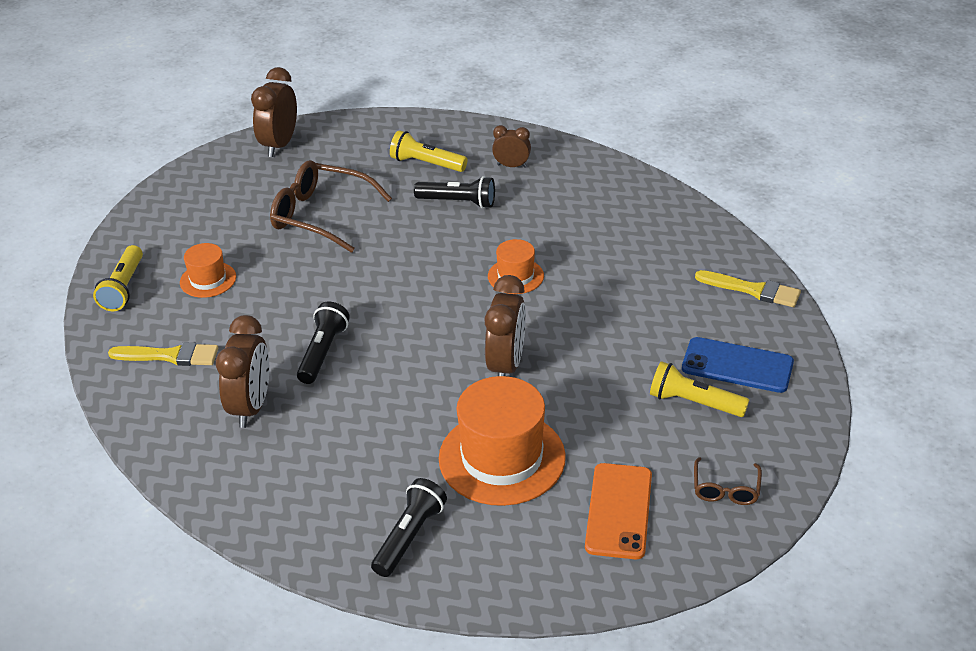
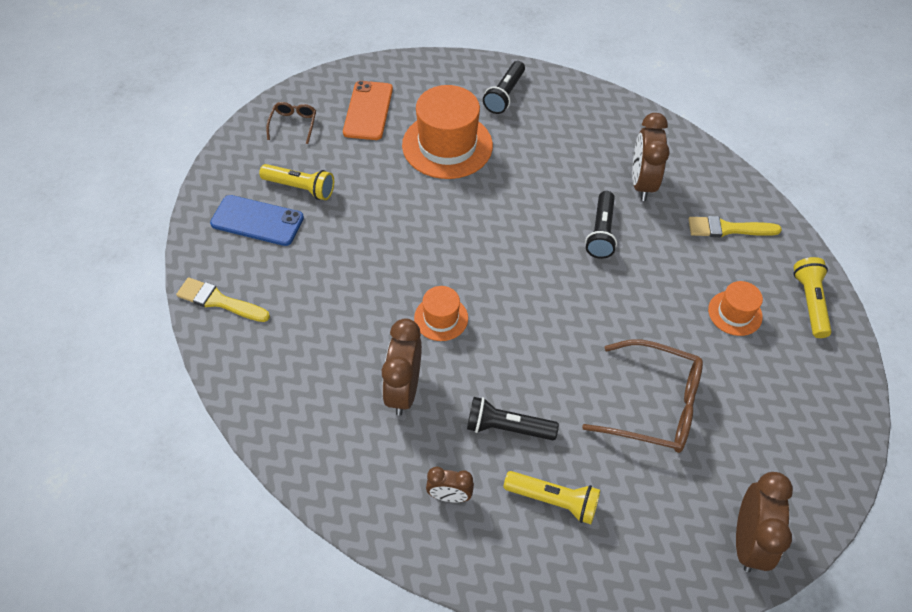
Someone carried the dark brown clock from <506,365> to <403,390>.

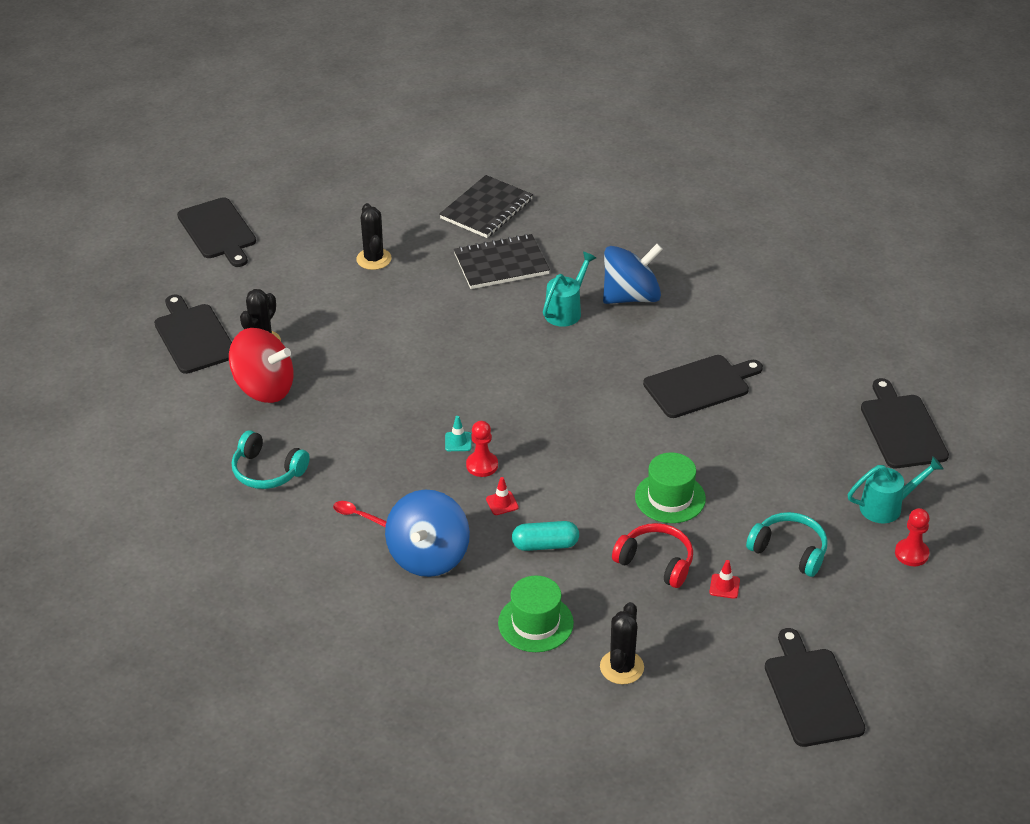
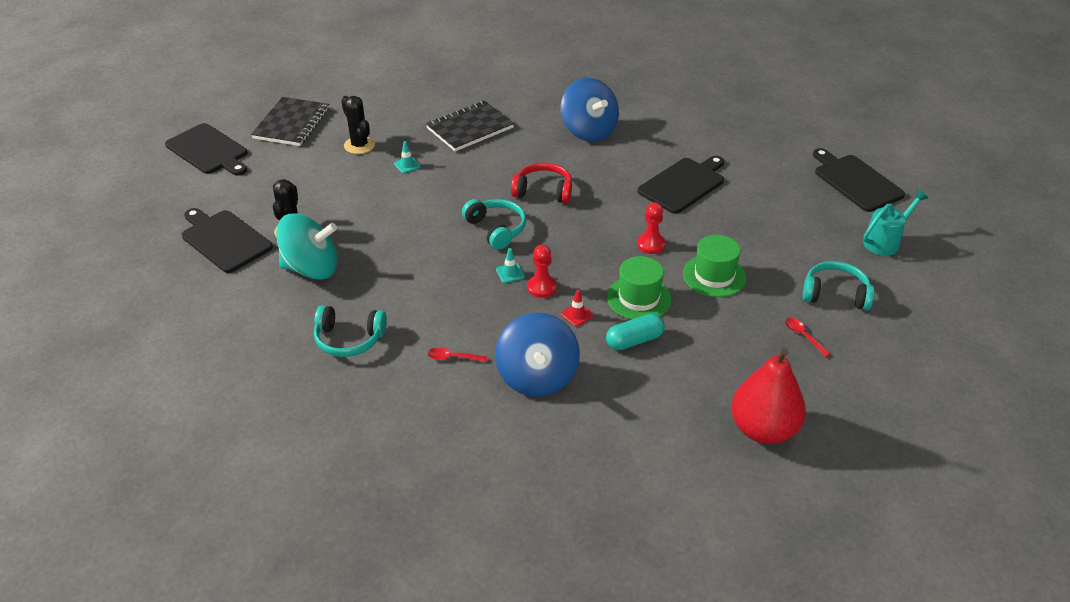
Someone took away the teal watering can at <566,311>.
Someone took away the black bread board at <812,693>.
Someone put down the teal traffic cone at <407,165>.
Someone put down the teal headset at <496,229>.
Someone carried the black notebook from <486,209> to <292,124>.
Someone carried the leaf-green hat from <535,623> to <639,298>.
Someone carried the red headset from <656,562> to <543,191>.
Someone carried the red chess pawn from <911,553> to <651,244>.
Someone swapped the black cactus at <621,667> for the red toy pear at <763,429>.
Someone swapped the red traffic cone at <724,586> for the red tablespoon at <803,336>.
Someone repainted the red whirligig at <264,388>, which became the teal whirligig at <311,268>.
Someone rotated the blue whirligig at <631,297> by 105 degrees clockwise.

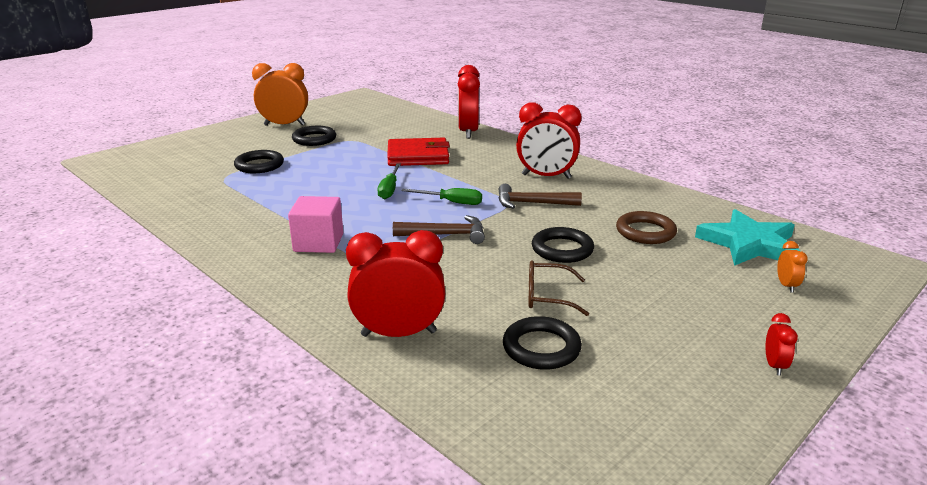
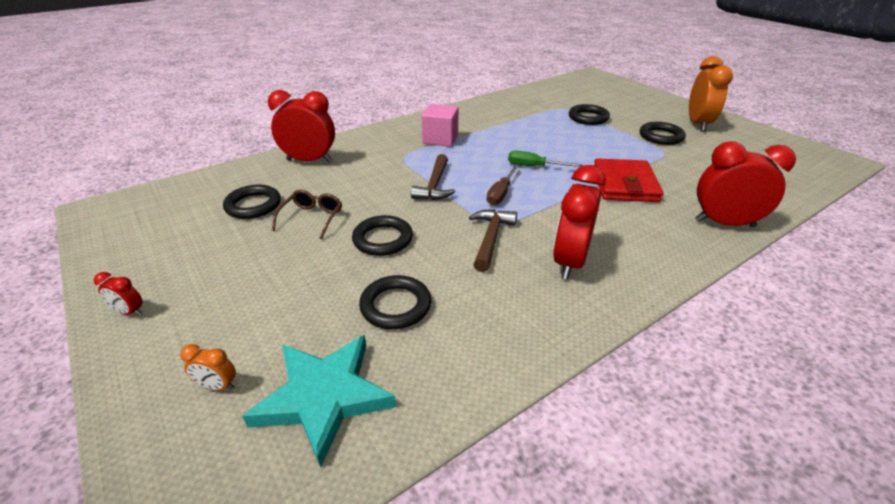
Someone repainted the leaf-green screwdriver at <451,202>, which became the dark brown screwdriver at <501,193>.
Someone repainted the dark brown torus at <645,232>, which became the black torus at <395,306>.
Someone rotated the red clock at <399,333> by 90 degrees counterclockwise.

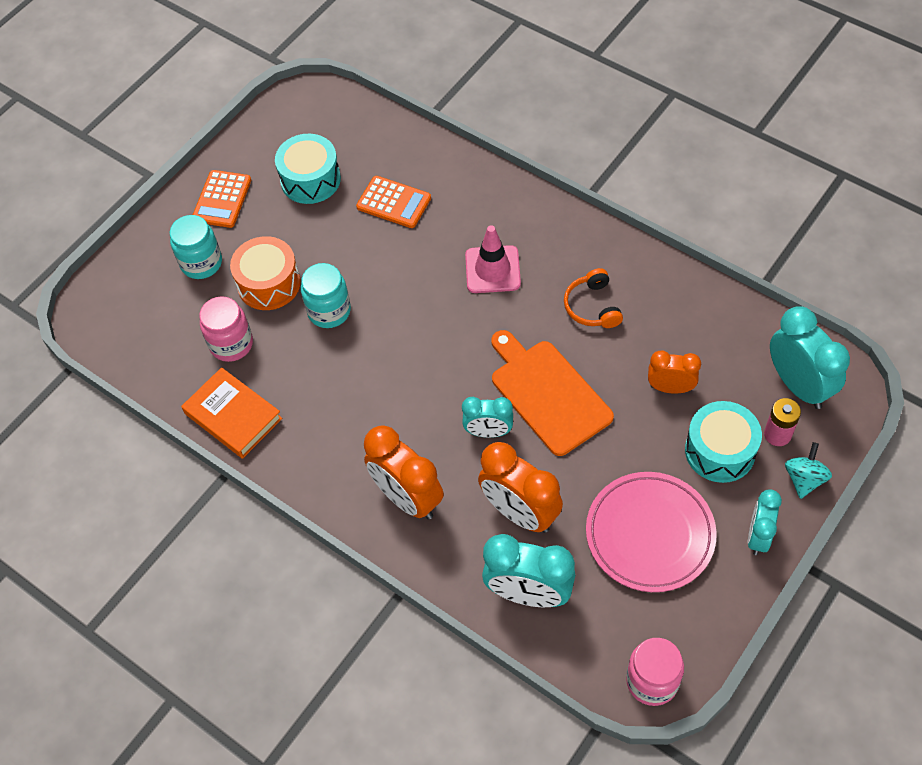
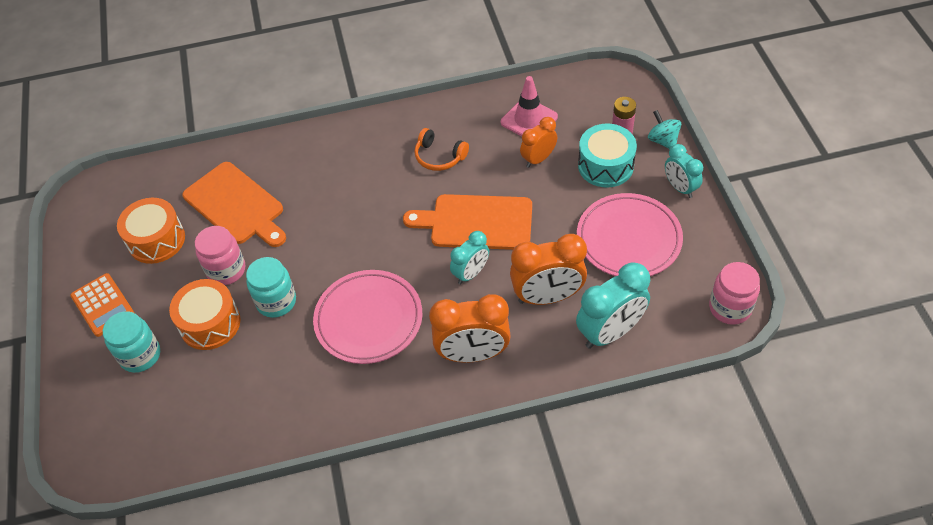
Someone took away the orange-coloured hardback at <233,416>.
Someone took away the teal clock at <798,385>.
Someone put down the rose-pink dinner plate at <368,319>.
Someone carried the rose-pink preserve jar from <231,344> to <226,270>.
Someone carried the rose-pink traffic cone from <492,270> to <529,120>.
Someone swapped the orange-coloured pocket calculator at <394,202> for the orange-coloured bread board at <236,205>.
Someone repainted the teal drum at <310,180>, which became the orange-coloured drum at <156,240>.

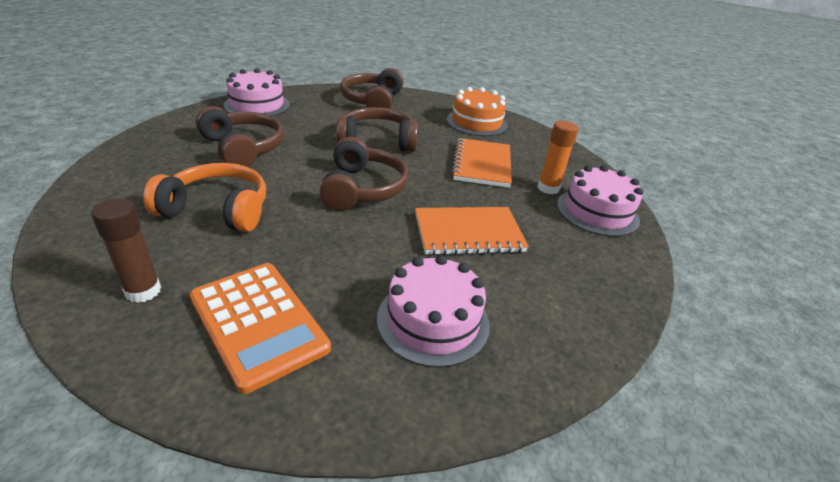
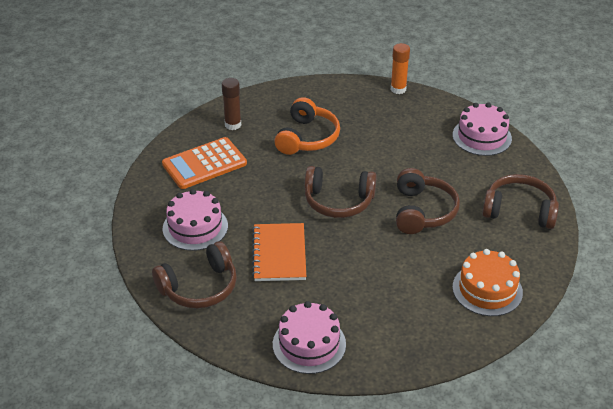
Someone took away the orange-coloured notebook at <482,164>.
Someone carried the dark brown headset from <243,148> to <199,287>.
Someone carried the orange-coloured glue from <548,188> to <398,89>.

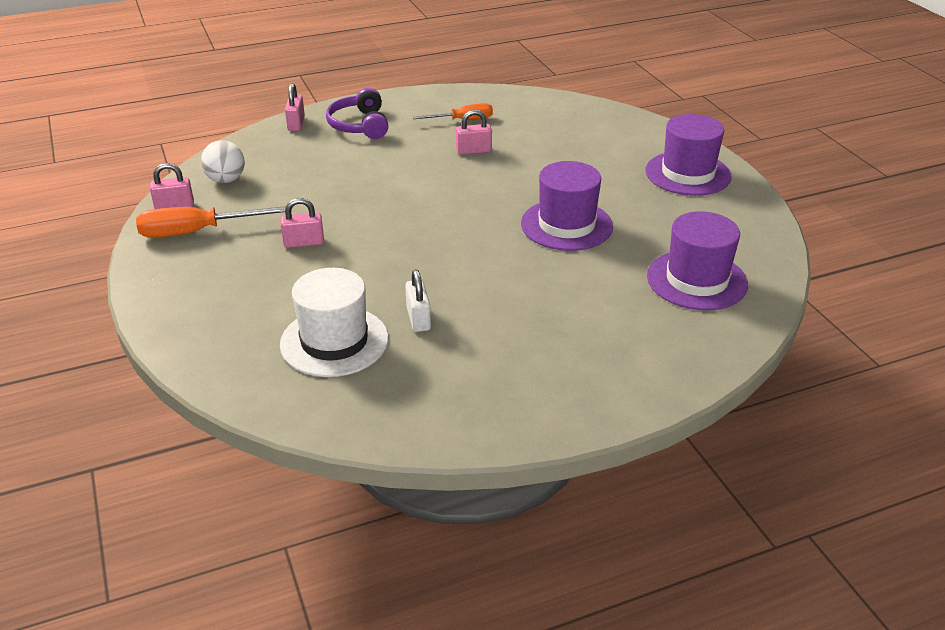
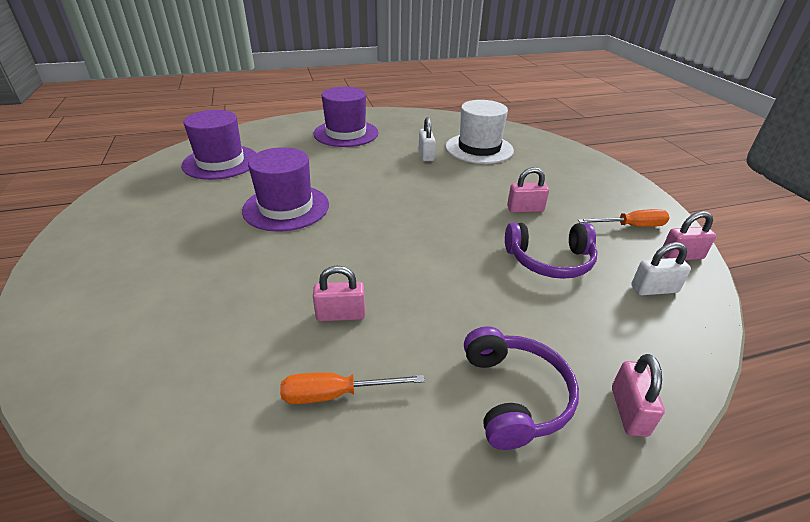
Someone put down the purple headset at <550,261>.
Someone carried the purple hat from <688,174> to <346,133>.
Someone swapped the snow-white play ball at <226,180> for the snow-white lock at <654,289>.
Someone scaled the orange-coloured screwdriver at <197,232> by 0.64.

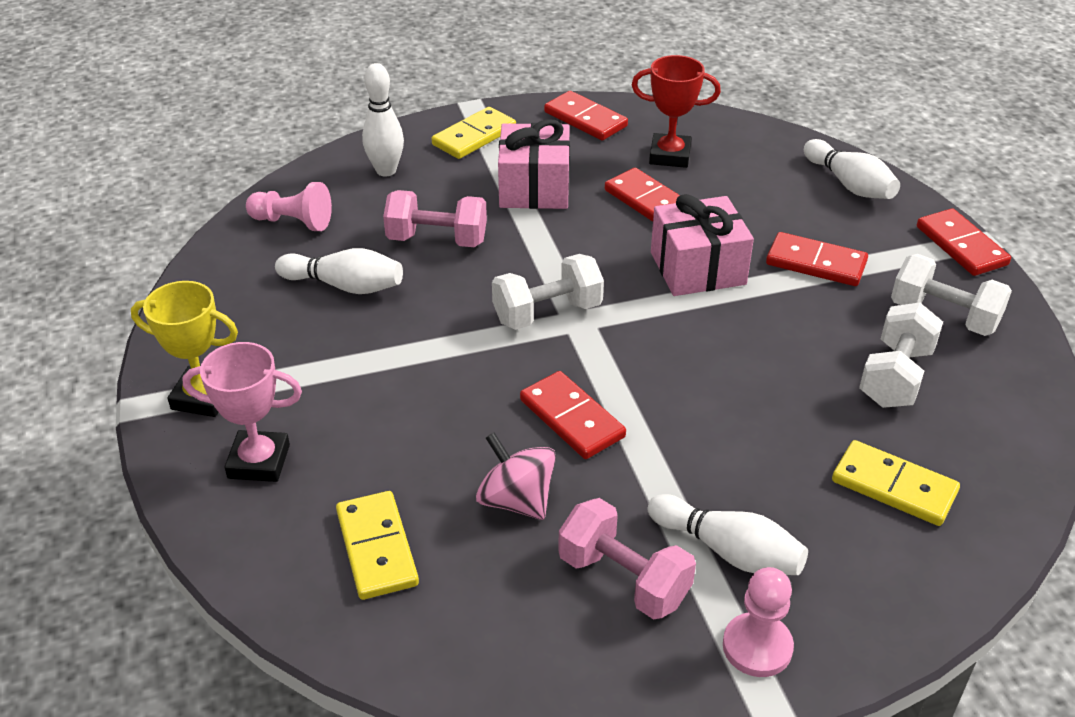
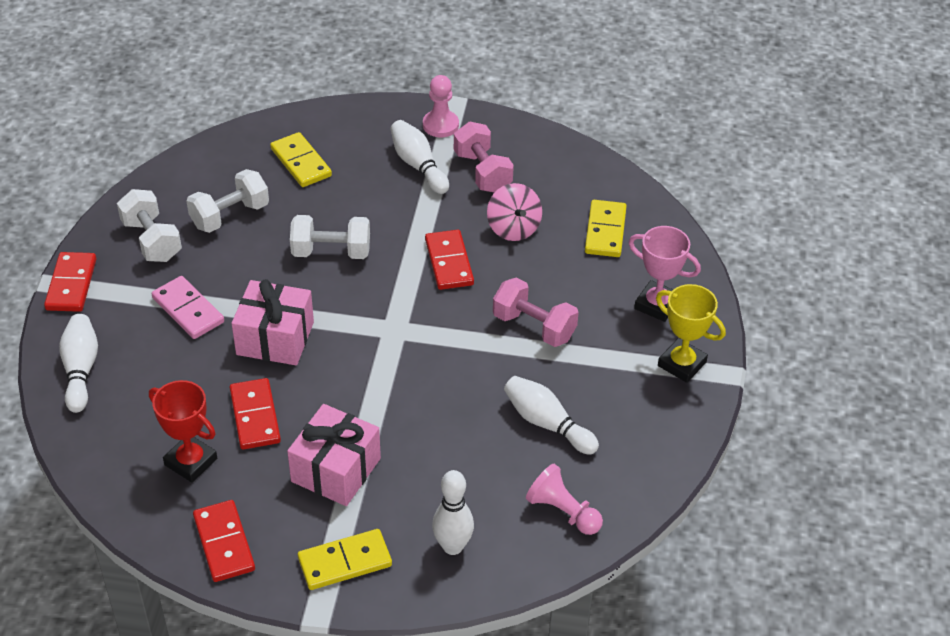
Someone carried the rose-pink hand weight from <437,240> to <534,327>.
Someone carried the snow-white hand weight from <547,313> to <331,252>.
Someone repainted the red domino tile at <816,263>, which became the rose-pink domino tile at <188,310>.

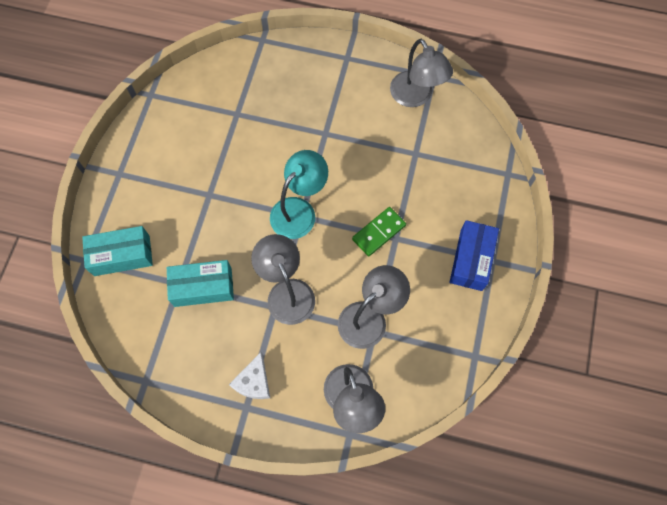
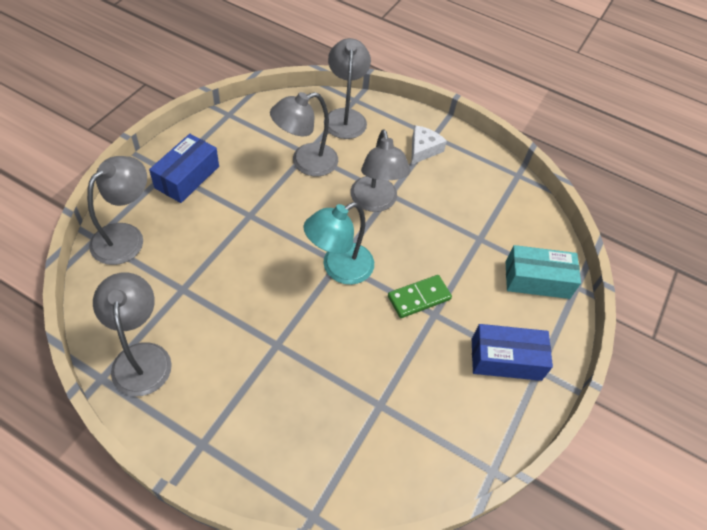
Someone took away the teal parcel at <203,287>.
Someone put down the gray reading lamp at <126,236>.
Someone put down the blue parcel at <506,359>.
Someone carried the leaf-green domino tile from <379,232> to <419,298>.

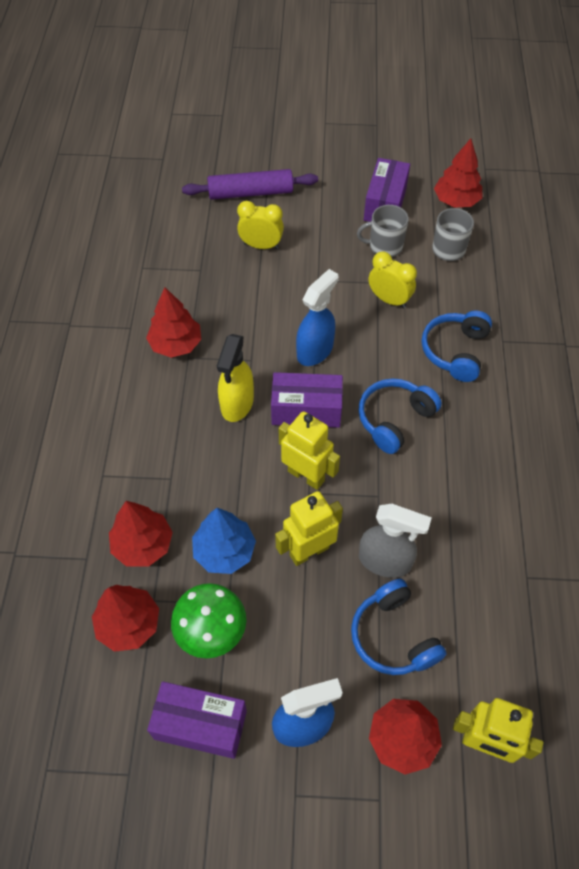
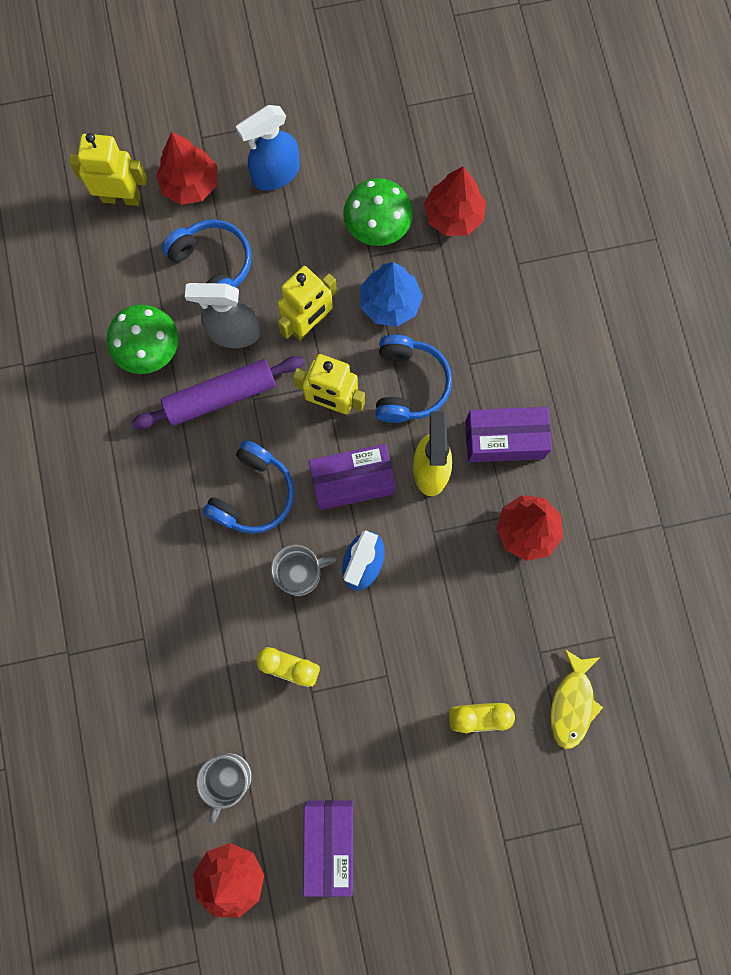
Someone took away the red fir tree at <143,545>.
Someone put down the leaf-green fungus at <150,351>.
Someone put down the yellow fish at <572,703>.
Someone carried the purple parcel from <200,724> to <504,440>.
Someone carried the purple rolling pin from <250,193> to <220,396>.
Someone carried the gray mug from <384,246> to <300,573>.
Someone carried the blue headset from <455,351> to <408,384>.

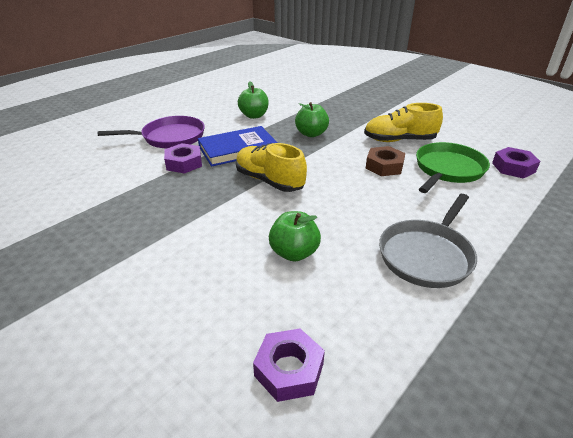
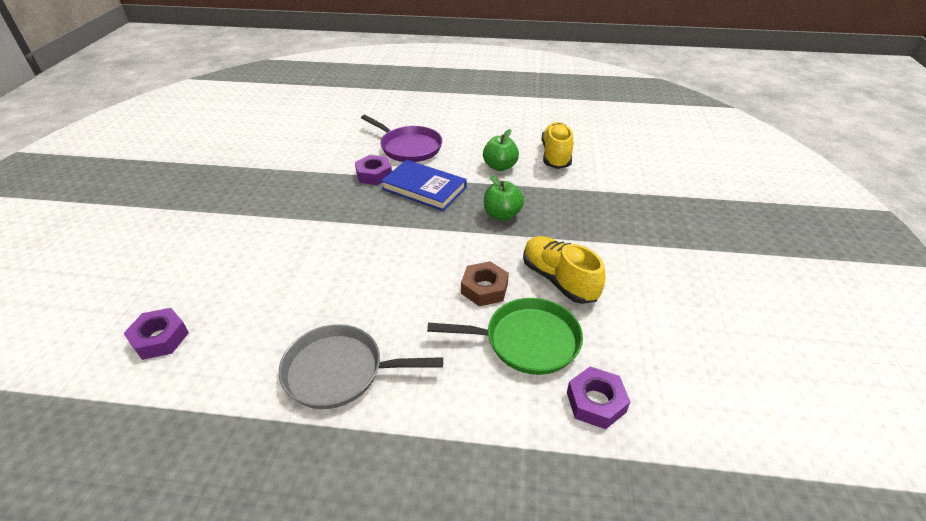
Someone took away the leaf-green apple fruit at <294,253>.
Someone carried the yellow shoe from <269,181> to <556,156>.

